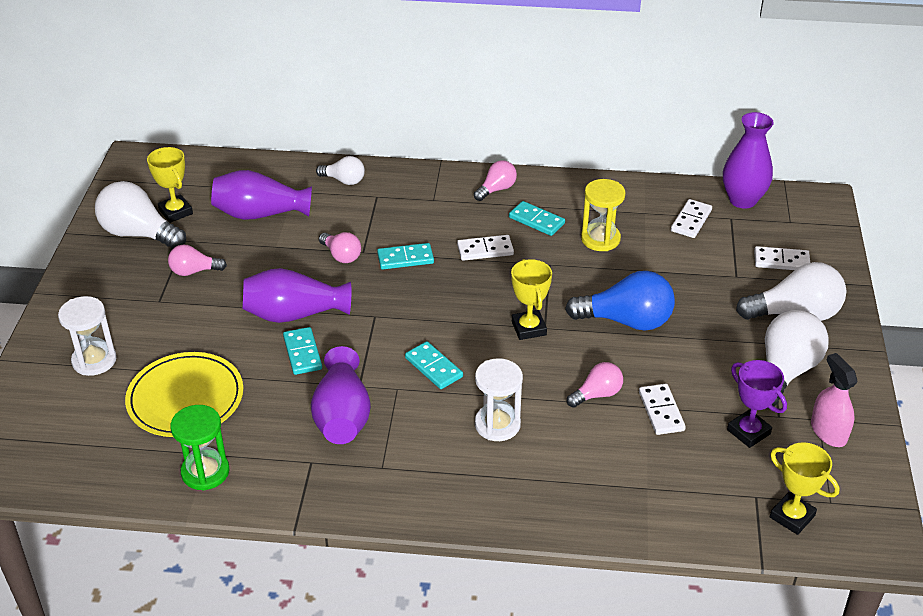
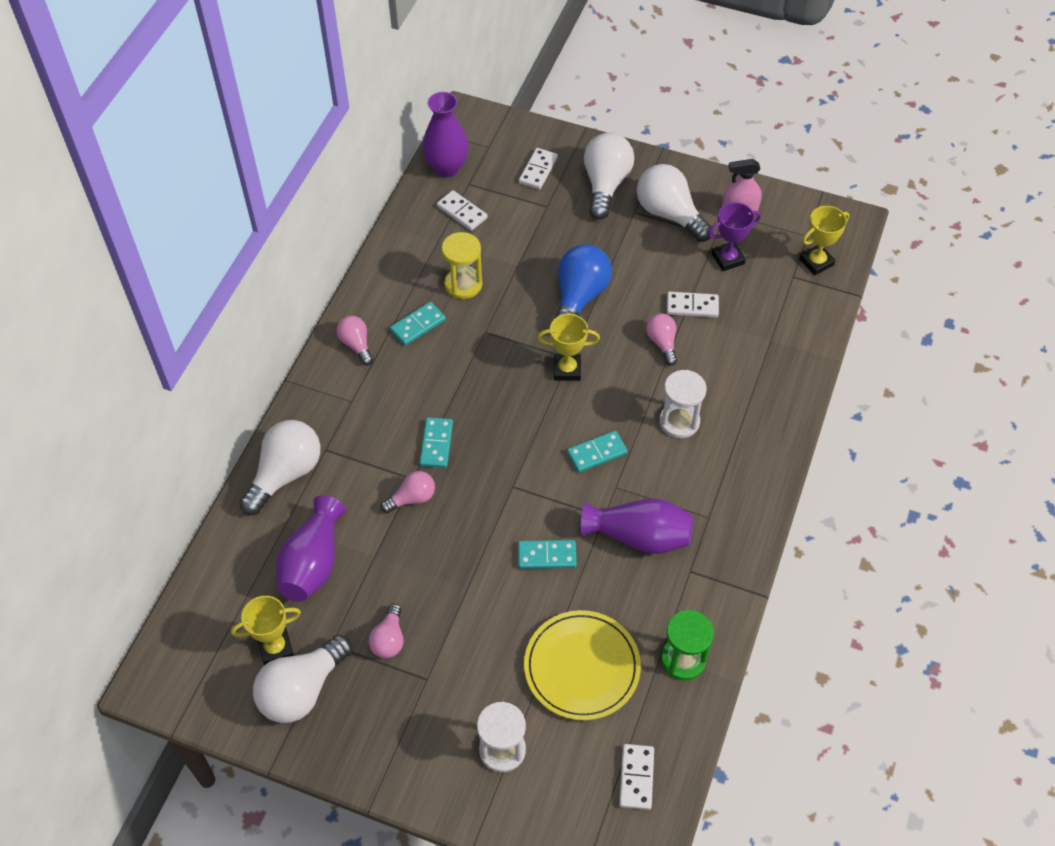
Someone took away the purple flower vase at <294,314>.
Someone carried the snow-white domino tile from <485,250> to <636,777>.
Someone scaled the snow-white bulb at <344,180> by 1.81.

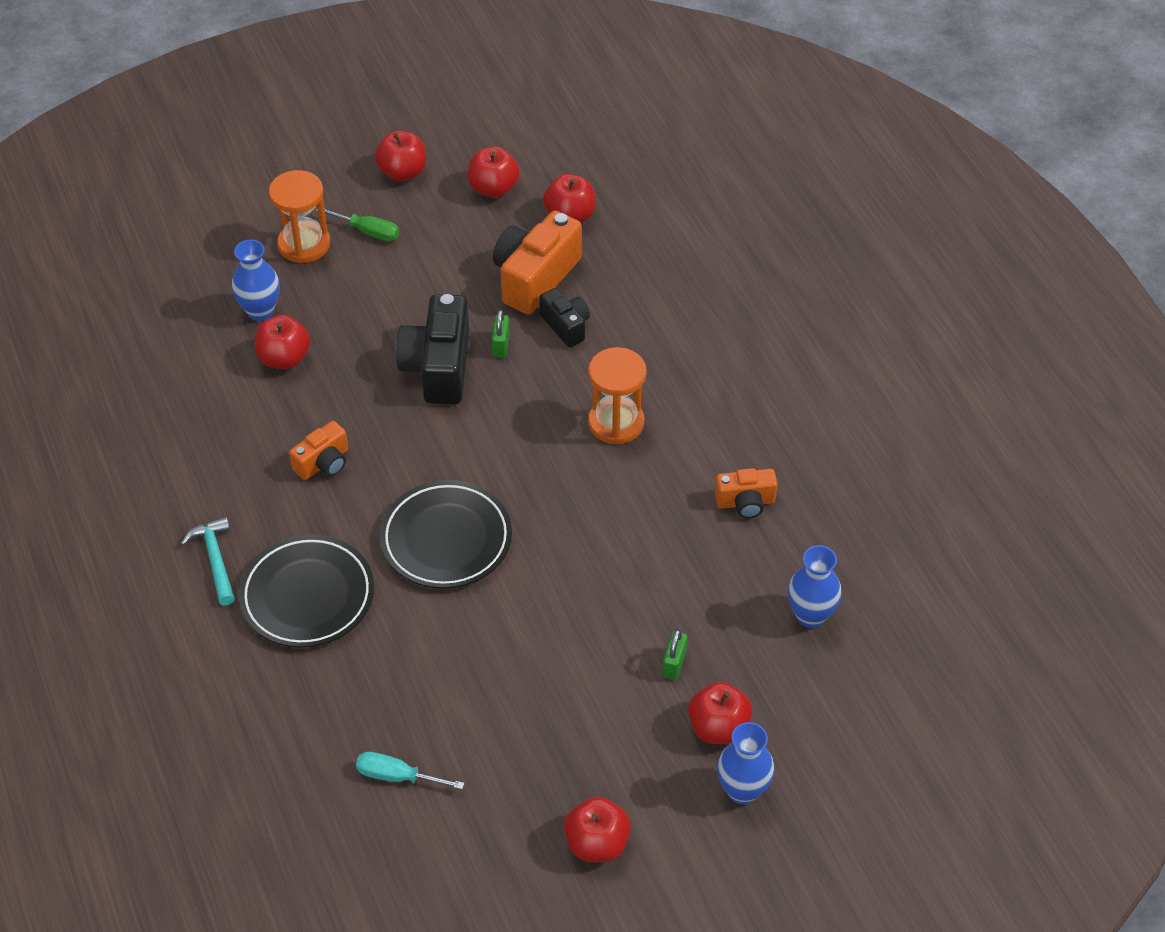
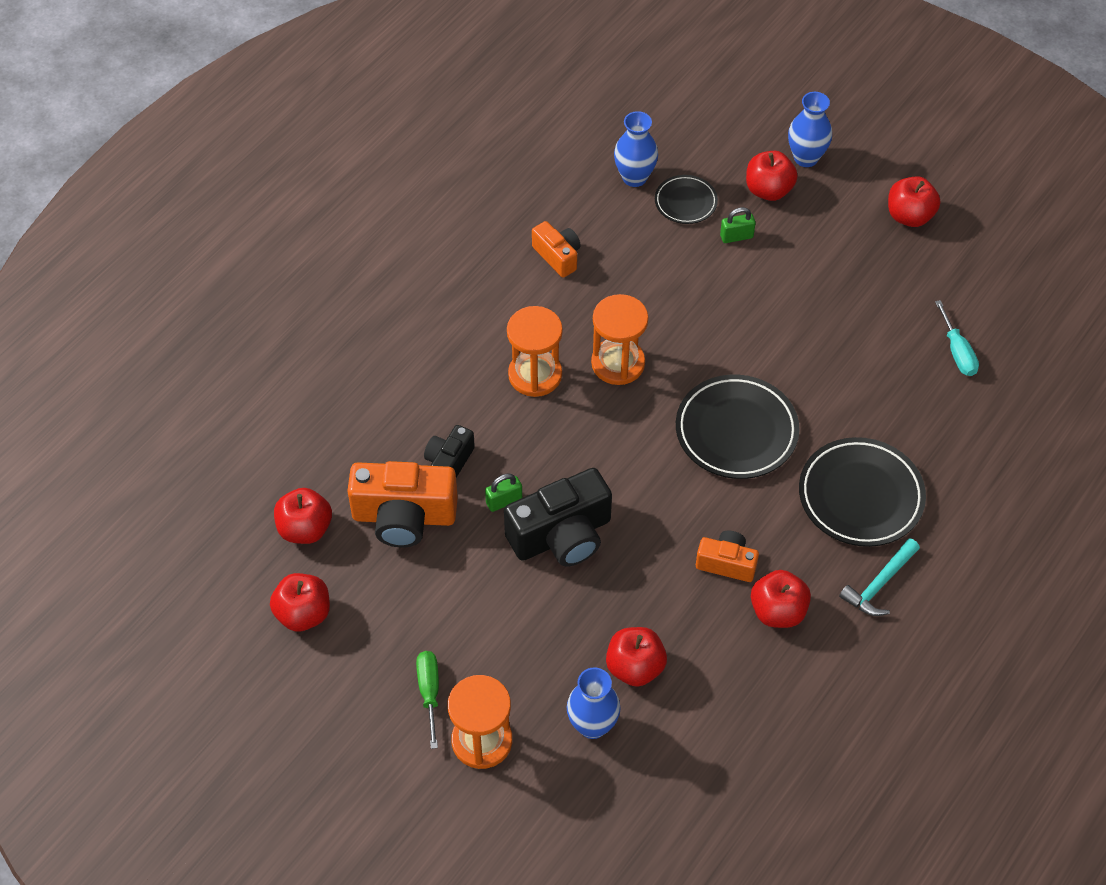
Someone put down the orange-coloured hourglass at <618,363>.
Someone put down the black dinner plate at <685,202>.
Someone carried the red apple fruit from <402,172> to <778,611>.

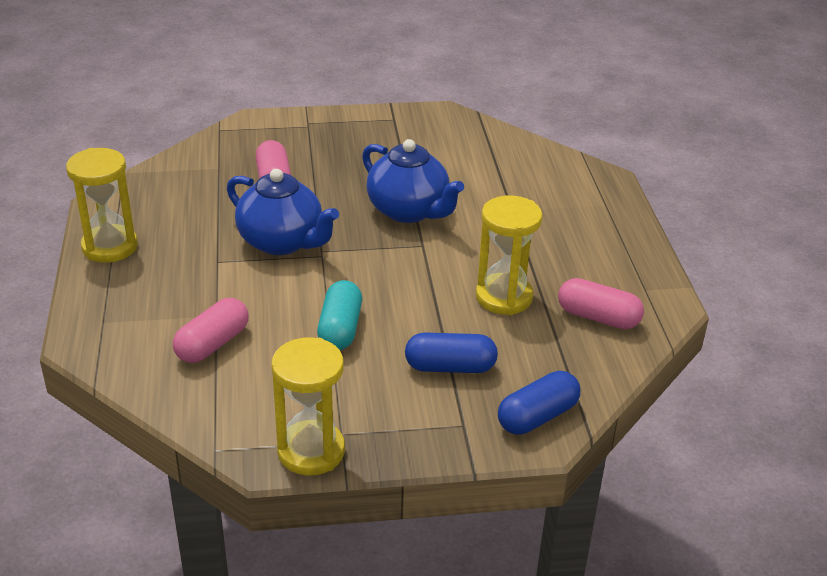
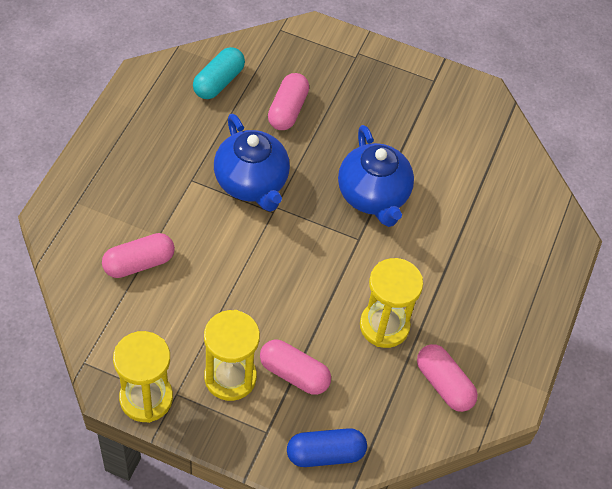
Someone carried the yellow hourglass from <110,247> to <230,377>.
Someone carried the teal capsule from <340,329> to <219,82>.
Someone repainted the blue capsule at <450,367>, which became the rose-pink capsule at <294,374>.

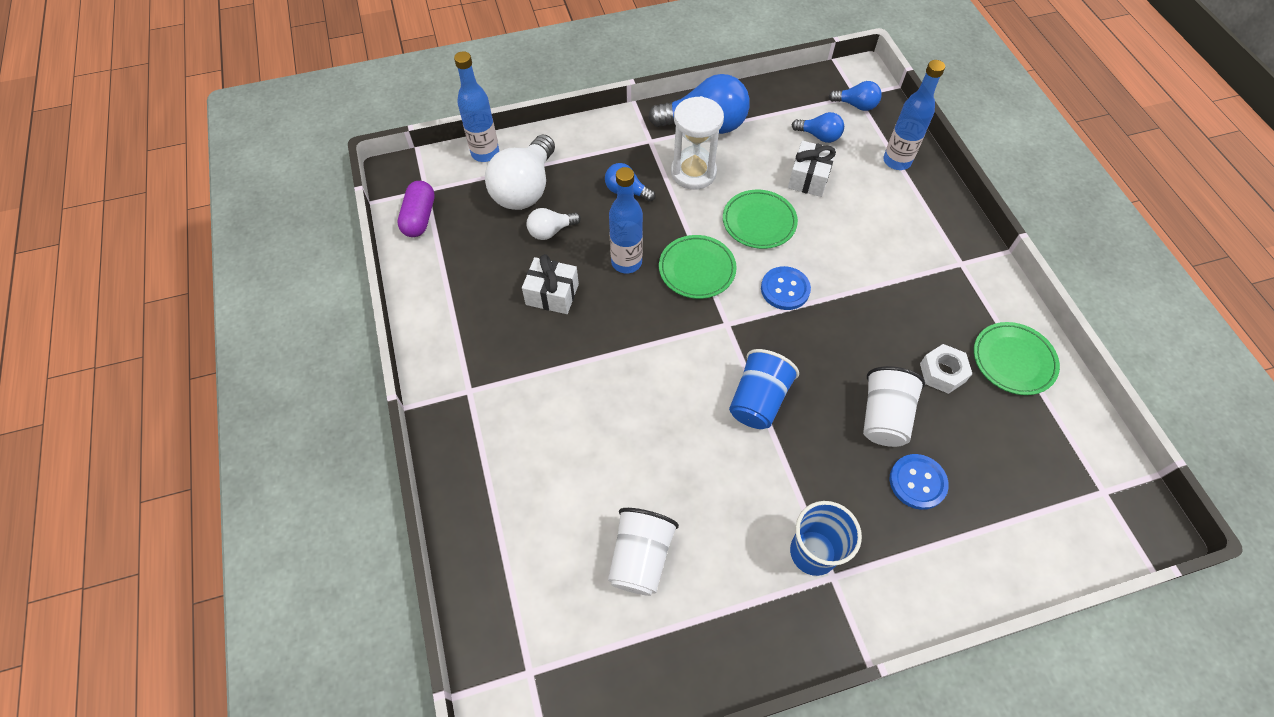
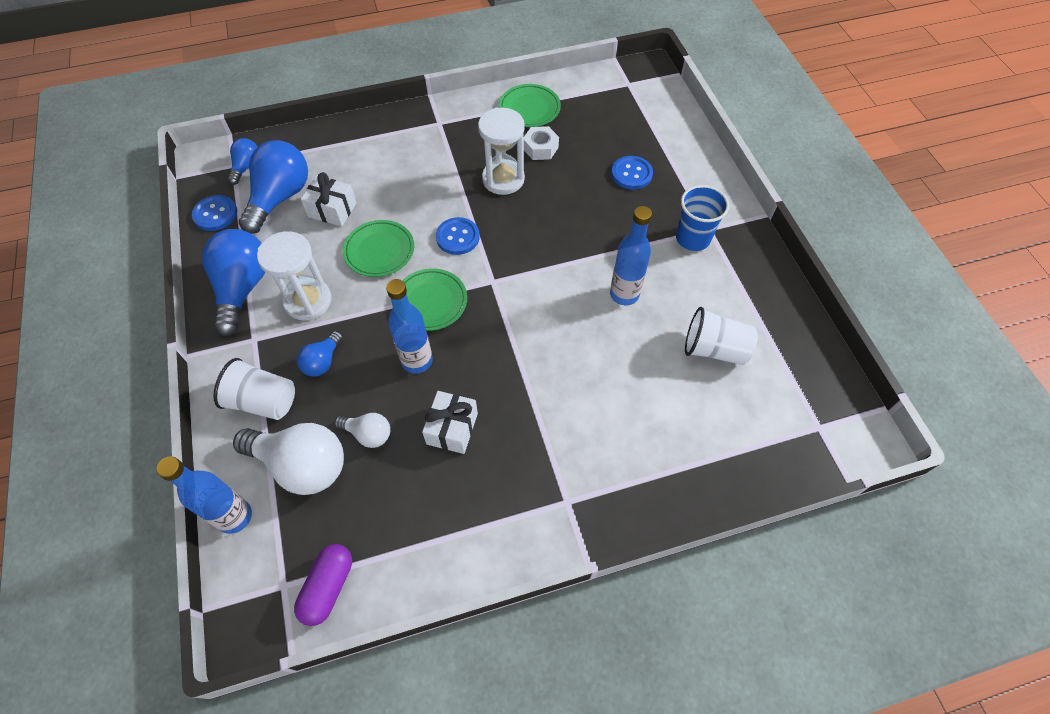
Someone took away the blue cup at <758,400>.
Someone put down the blue button at <215,214>.
Someone put down the snow-white hourglass at <503,179>.
Someone carried the snow-white cup from <884,417> to <263,401>.
Someone carried the blue drink bottle from <897,161> to <624,294>.
Someone rotated the purple capsule at <419,218> by 75 degrees counterclockwise.
Someone rotated the snow-white bulb at <551,231> by 45 degrees counterclockwise.
Someone scaled the blue bulb at <819,136> by 1.94.

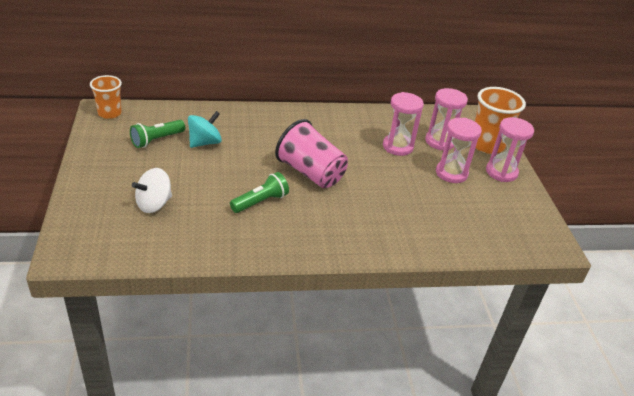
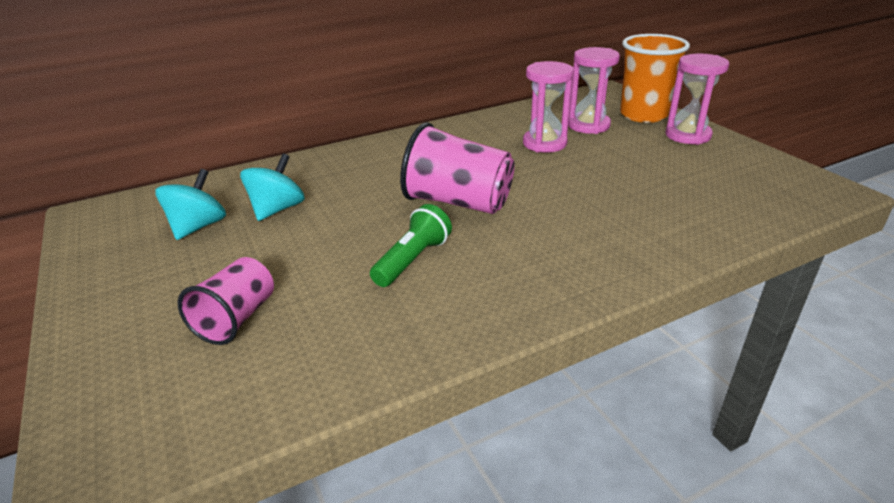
Someone took away the orange-coloured cup at <109,113>.
Someone took away the rose-pink hourglass at <451,173>.
Someone swapped the leaf-green pocket torch at <157,140> for the teal whirligig at <198,227>.
Someone swapped the snow-white whirligig at <154,204> for the rose-pink cup at <237,319>.

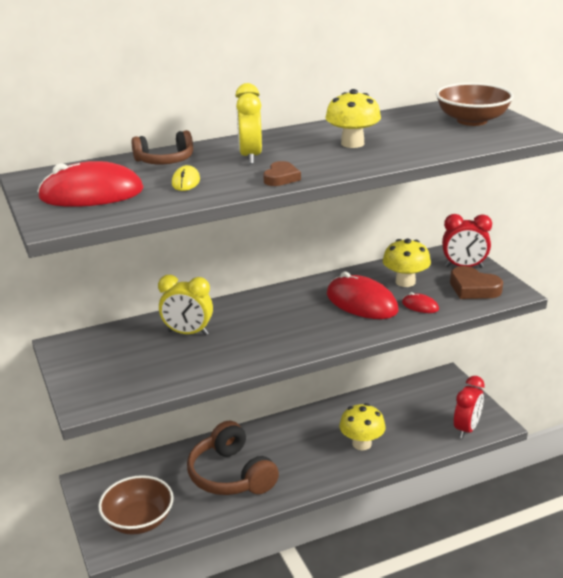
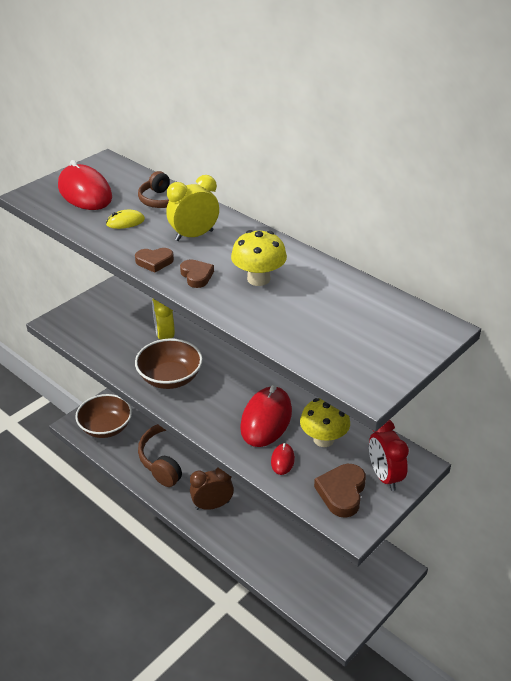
Someone took away the yellow fungus at <361,444>.
Someone took away the red clock at <466,429>.
Someone put down the dark brown heart shape at <196,276>.
Someone put down the dark brown clock at <212,505>.
Someone carried the dark brown bowl from <472,120> to <170,378>.

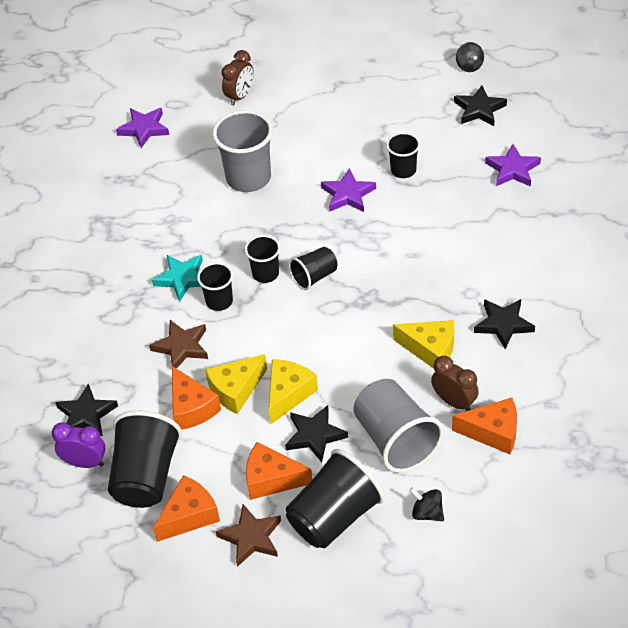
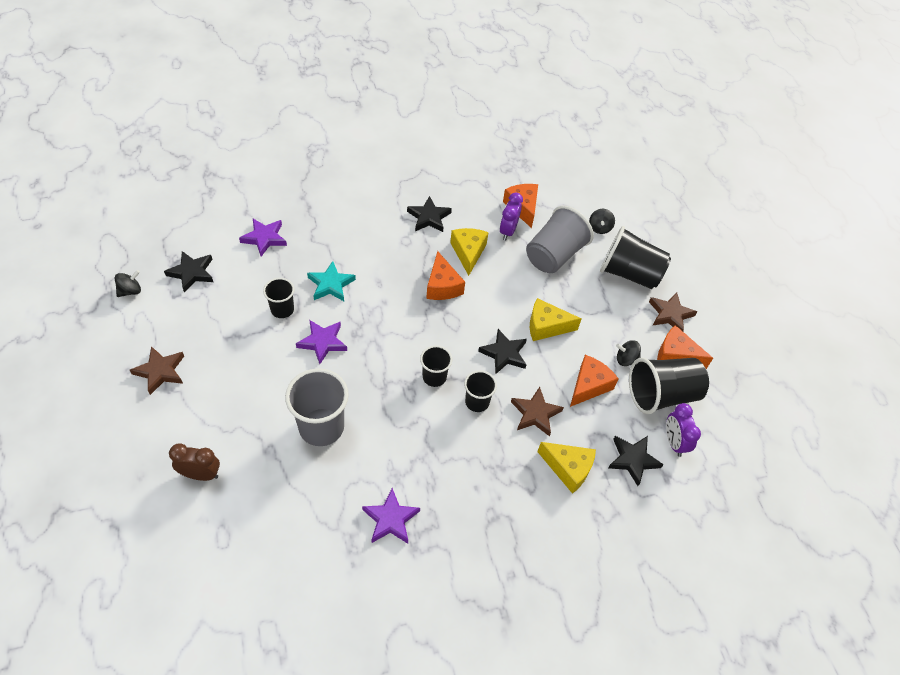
Someone took away the black cup at <314,277>.
Someone put down the dark brown star shape at <160,371>.
Someone put down the black whirligig at <626,359>.
Someone carried the purple star shape from <144,129> to <391,519>.
Someone carried the teal star shape from <182,279> to <331,284>.
Someone carried the yellow cheese wedge from <235,390> to <568,469>.
Someone carried the orange-coloured cheese wedge from <271,479> to <442,286>.
Someone carried the black star shape from <315,435> to <504,354>.
Someone repainted the dark brown clock at <454,402>, which became the purple clock at <508,231>.

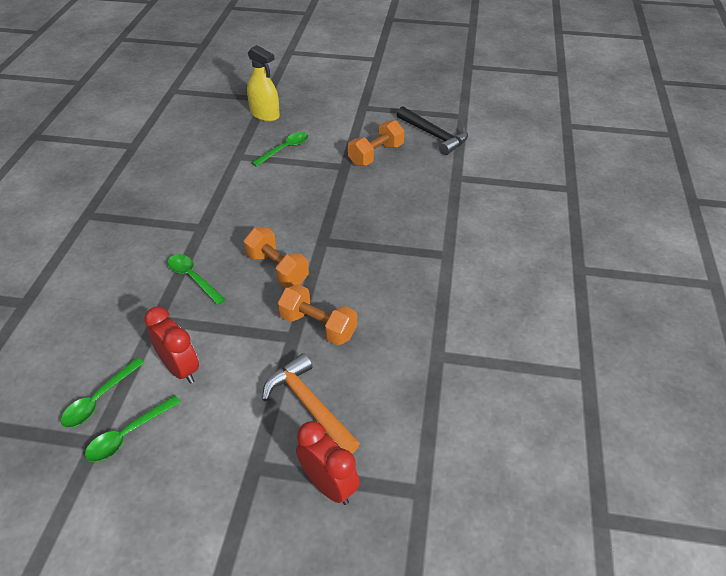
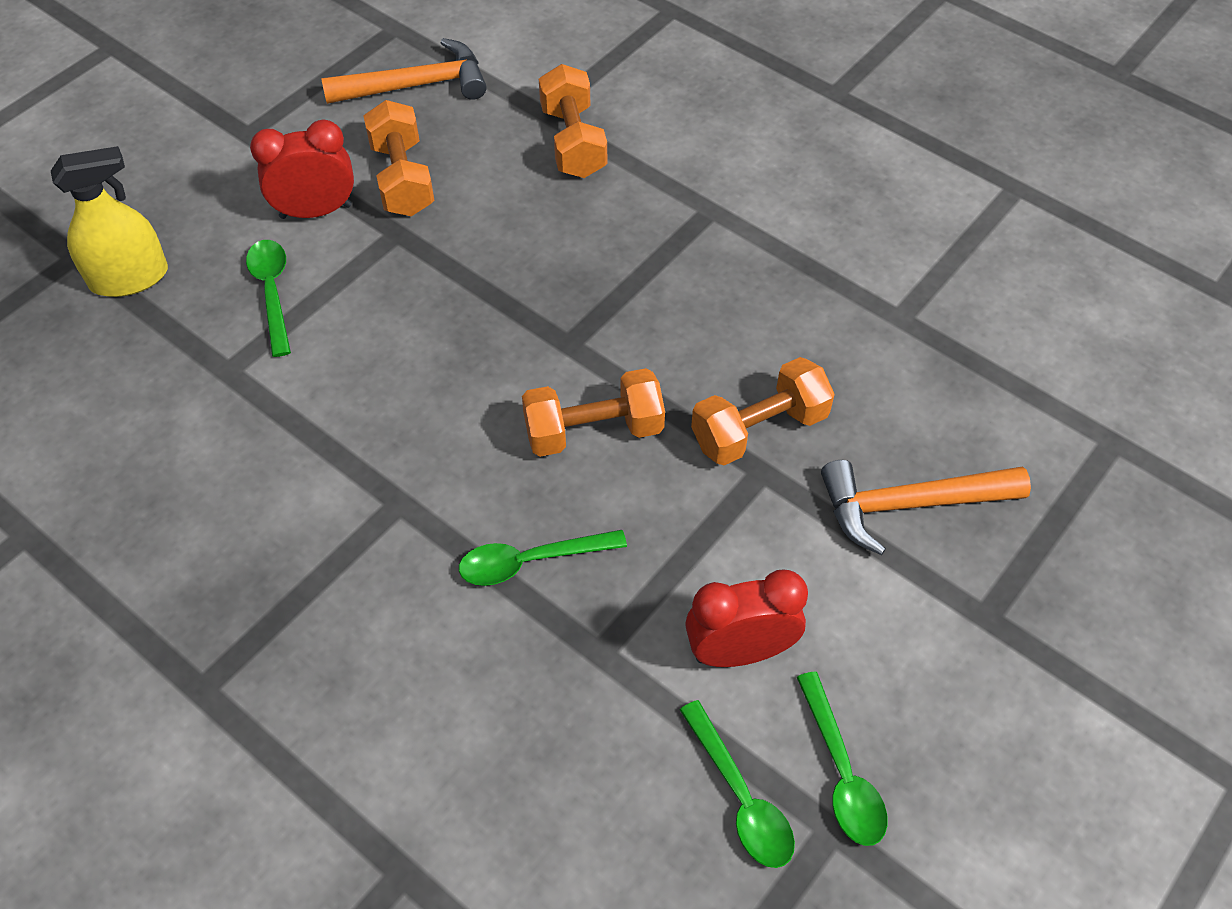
Someone put down the orange-coloured hand weight at <573,142>.
Someone carried the red clock from <328,485> to <316,211>.
Someone repainted the black carpenter's hammer at <434,135>, which became the orange-coloured carpenter's hammer at <416,85>.

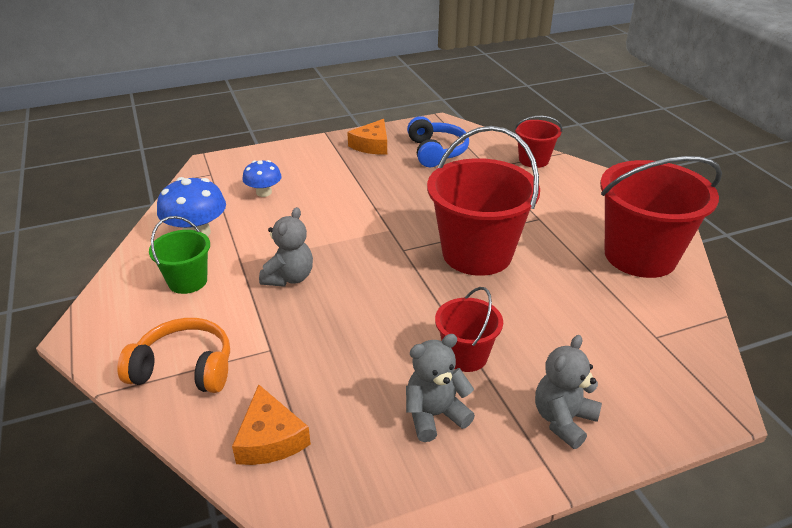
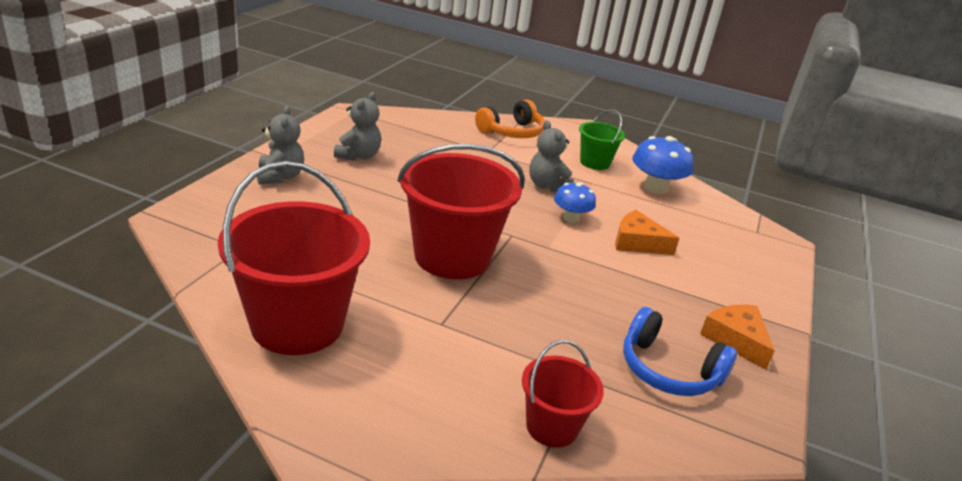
Someone took away the red bucket at <465,356>.
Someone carried the orange-coloured cheese wedge from <270,438> to <637,242>.
Someone carried the blue fungus from <264,192> to <571,218>.

